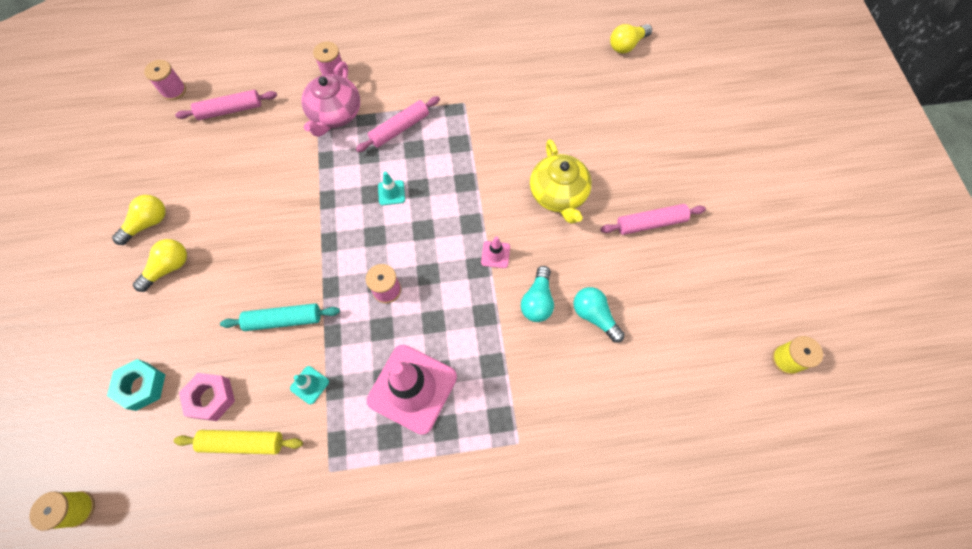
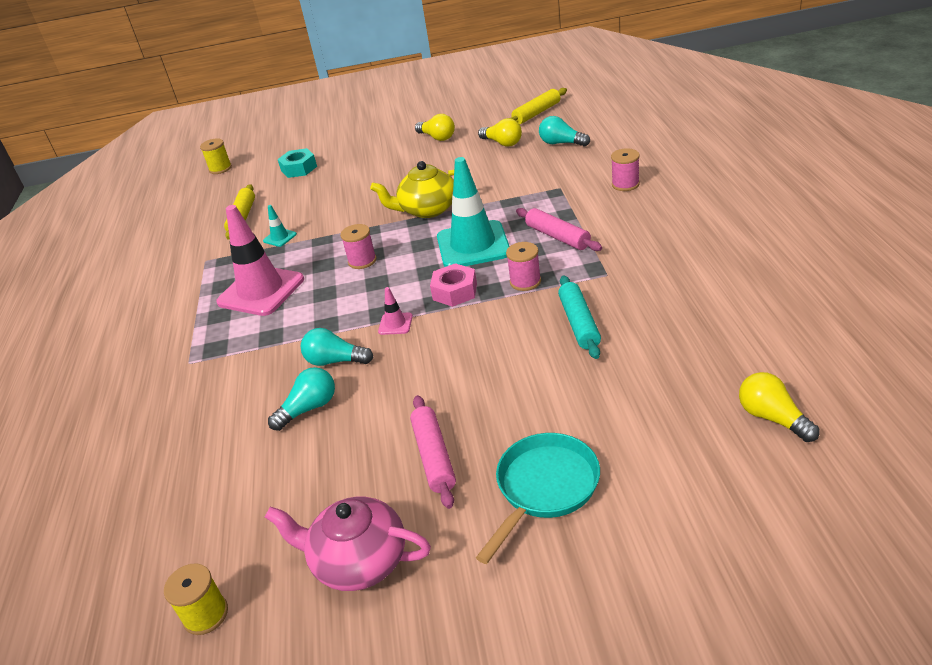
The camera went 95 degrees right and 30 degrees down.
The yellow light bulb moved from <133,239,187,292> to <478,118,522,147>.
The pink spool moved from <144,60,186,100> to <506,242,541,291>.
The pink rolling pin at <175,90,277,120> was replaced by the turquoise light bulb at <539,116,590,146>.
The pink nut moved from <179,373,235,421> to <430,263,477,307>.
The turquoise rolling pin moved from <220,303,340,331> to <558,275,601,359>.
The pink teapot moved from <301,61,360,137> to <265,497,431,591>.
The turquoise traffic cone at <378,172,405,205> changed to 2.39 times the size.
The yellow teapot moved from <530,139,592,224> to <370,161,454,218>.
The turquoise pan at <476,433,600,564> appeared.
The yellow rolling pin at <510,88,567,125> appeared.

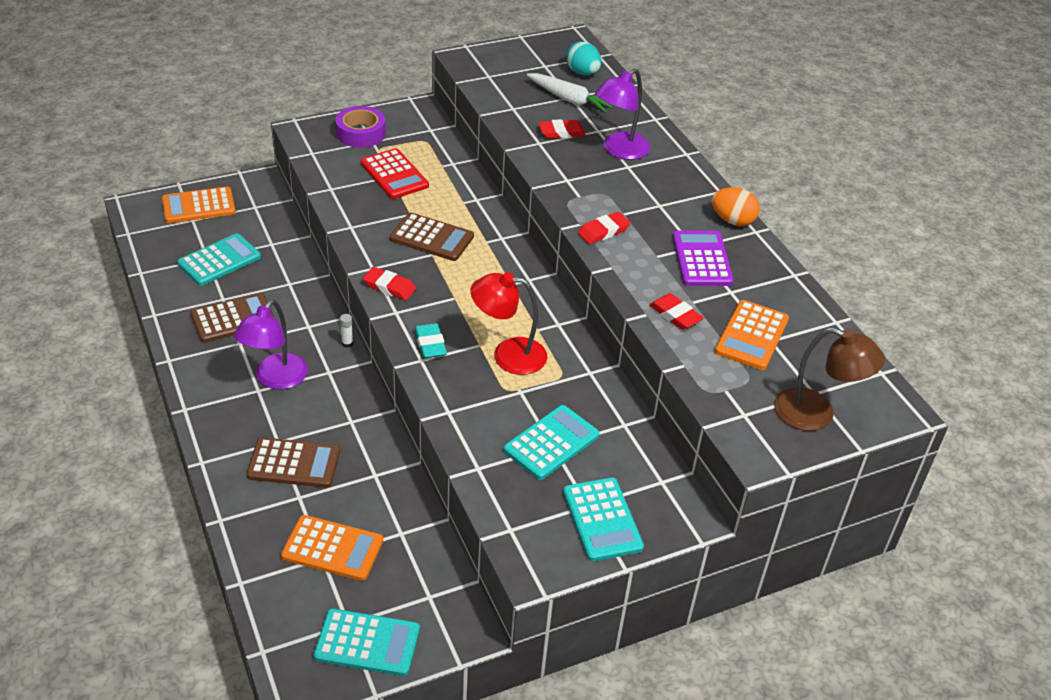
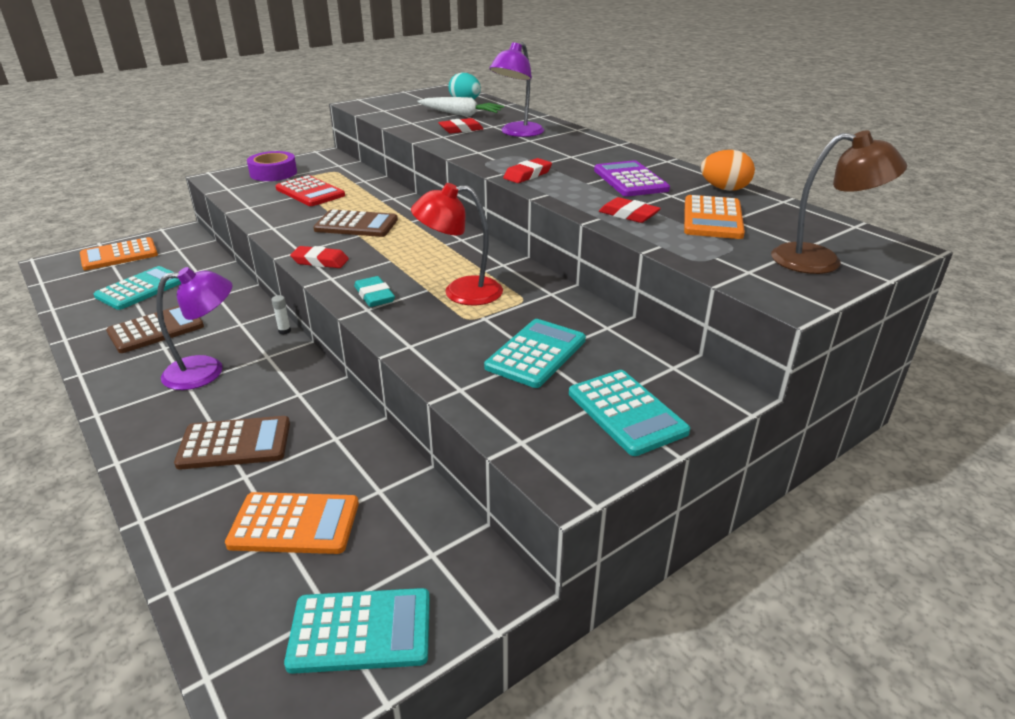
The camera went 10 degrees left and 10 degrees down.
The purple lamp at <234,300,308,389> turned 120 degrees counterclockwise.
The orange egg moved from <712,187,760,226> to <701,150,755,191>.

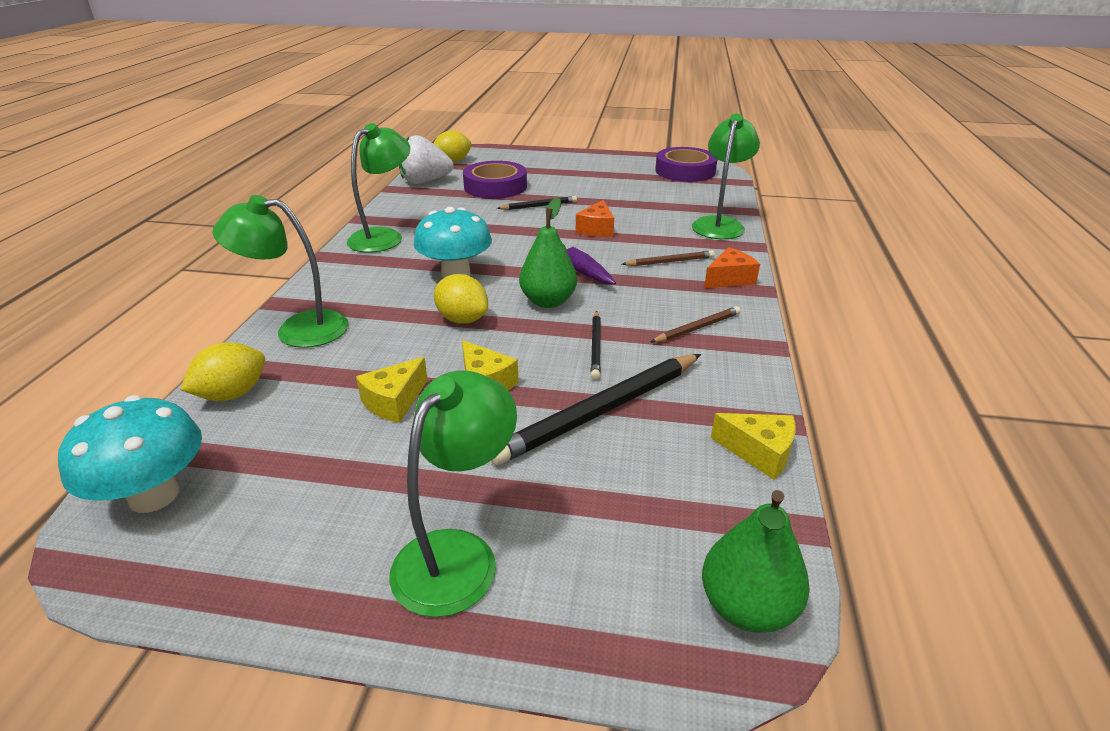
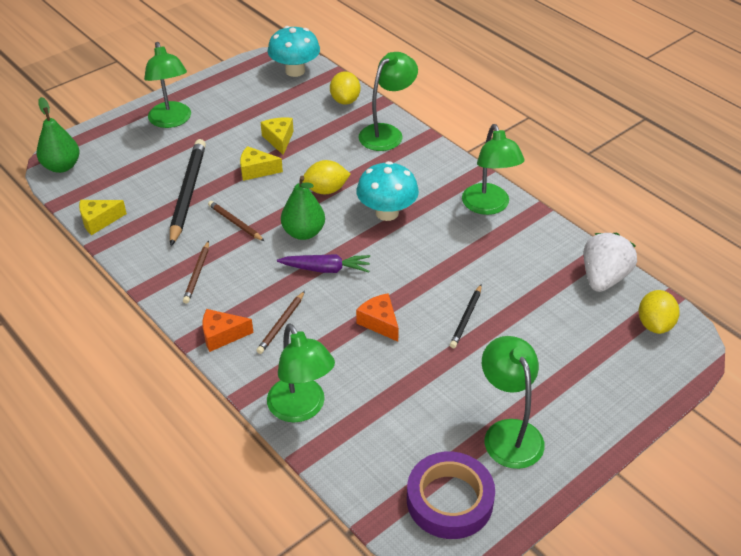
The camera went 130 degrees right and 10 degrees up.
The purple tape at <463,161,527,199> disappeared.
The black pencil at <591,311,601,380> became the brown pencil at <208,201,264,241>.
The orange cheese at <704,247,760,288> turned 75 degrees clockwise.
The green lamp at <482,336,545,469> appeared.

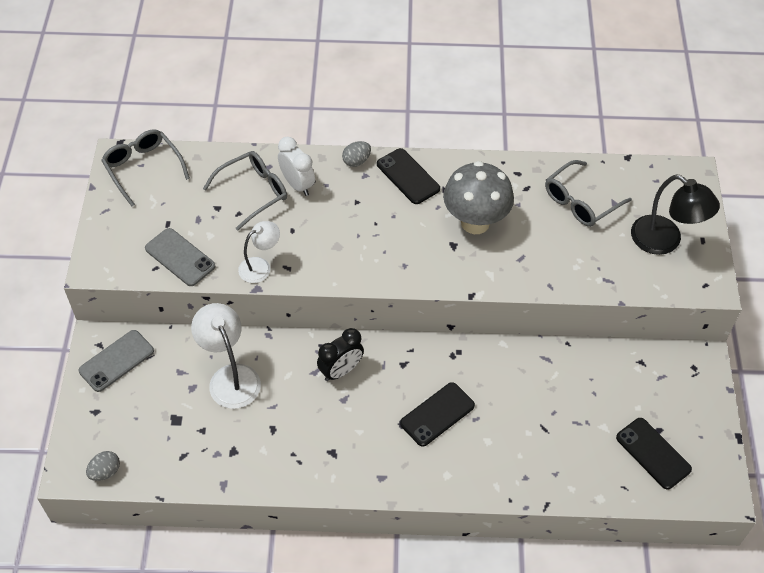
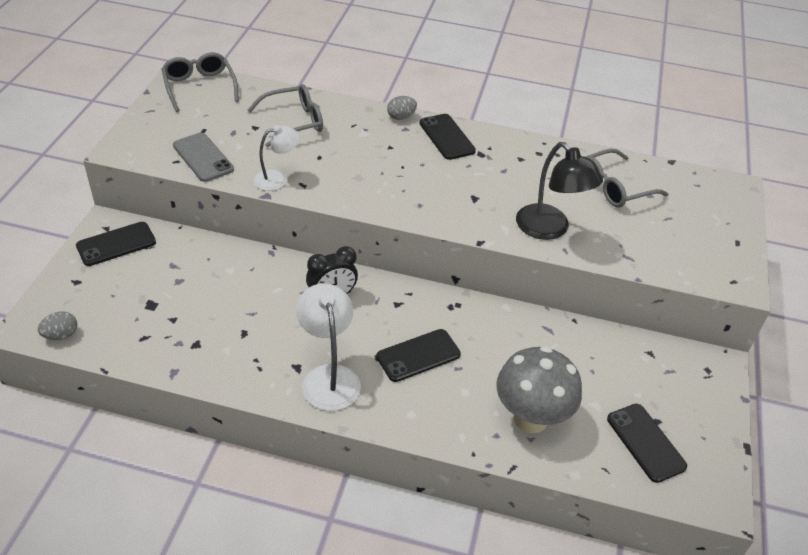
The camera went 10 degrees right and 10 degrees down.
The grey phone at <78,330,154,392> became the black phone at <76,222,156,266>.
The white lamp moved from <191,303,261,409> to <296,283,361,411>.
The white clock at <278,137,315,196> disappeared.
The grey mushroom moved from <443,161,514,234> to <496,346,582,433>.
The black lamp moved from <631,175,720,255> to <516,142,603,240>.

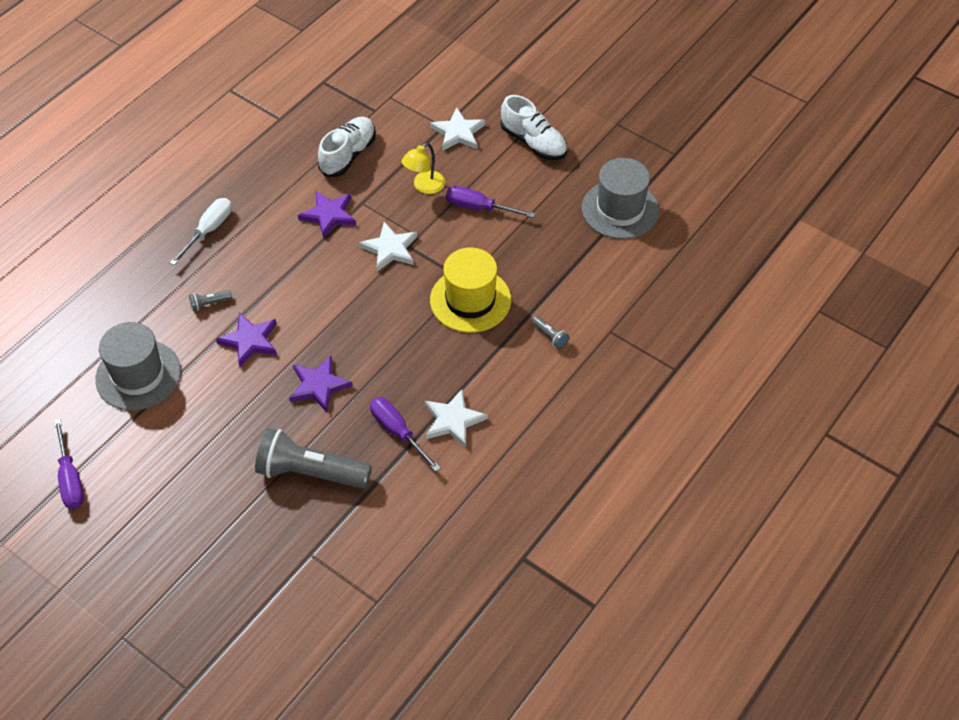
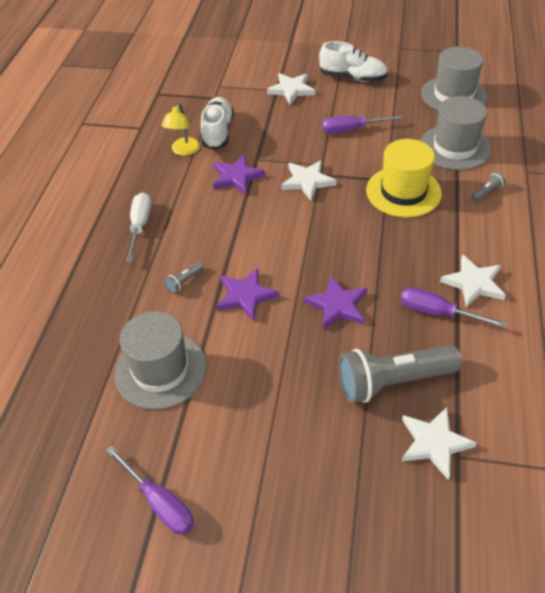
The camera went 25 degrees left and 5 degrees down.
The yellow lamp moved from <402,143,445,194> to <162,103,200,156>.
The grey flashlight at <531,316,569,349> turned 60 degrees counterclockwise.
The white star at <402,407,477,480> appeared.
The grey hat at <420,96,491,170> appeared.

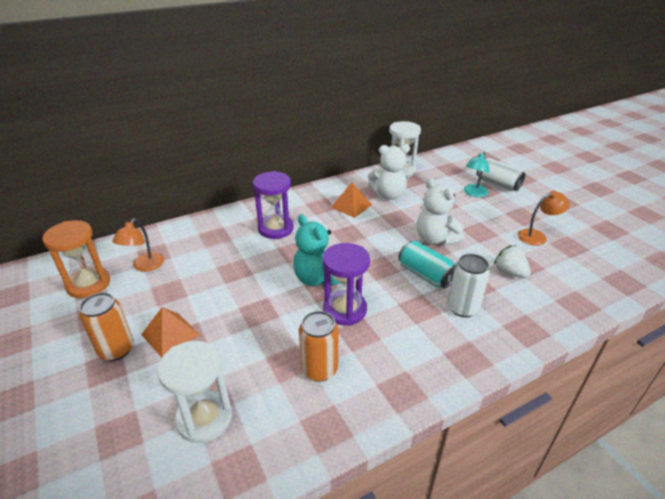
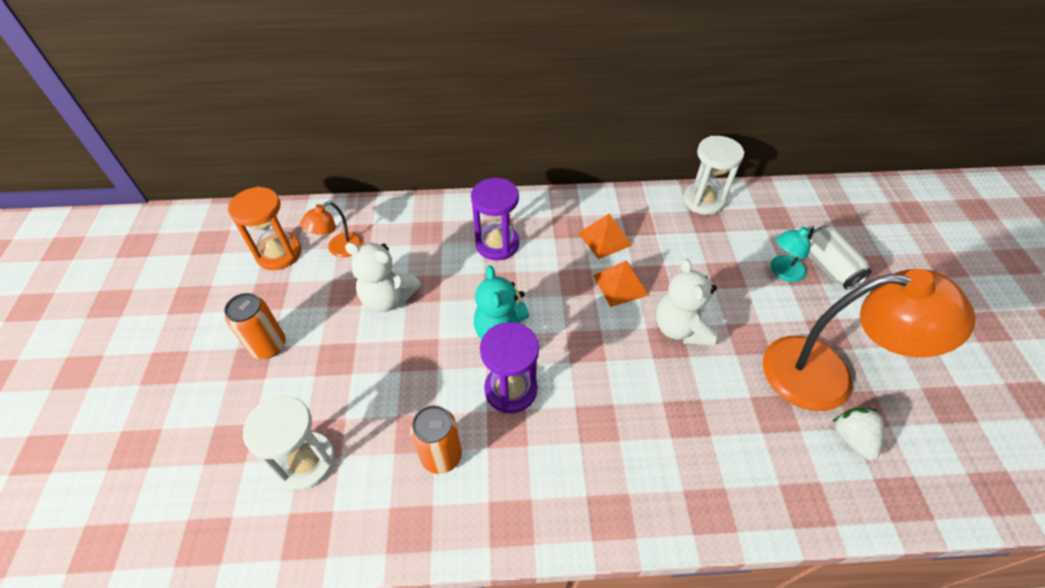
The camera went 25 degrees right and 15 degrees up.
The orange pyramid moved from <141,307,200,357> to <593,261,649,307>.
The white teddy bear moved from <368,144,411,200> to <345,243,421,312>.
The turquoise can at <398,241,455,289> disappeared.
The white can at <447,254,490,317> disappeared.
The white strawberry moved from <494,245,531,278> to <832,408,884,460>.
The orange lamp at <518,191,570,246> changed to 2.16 times the size.

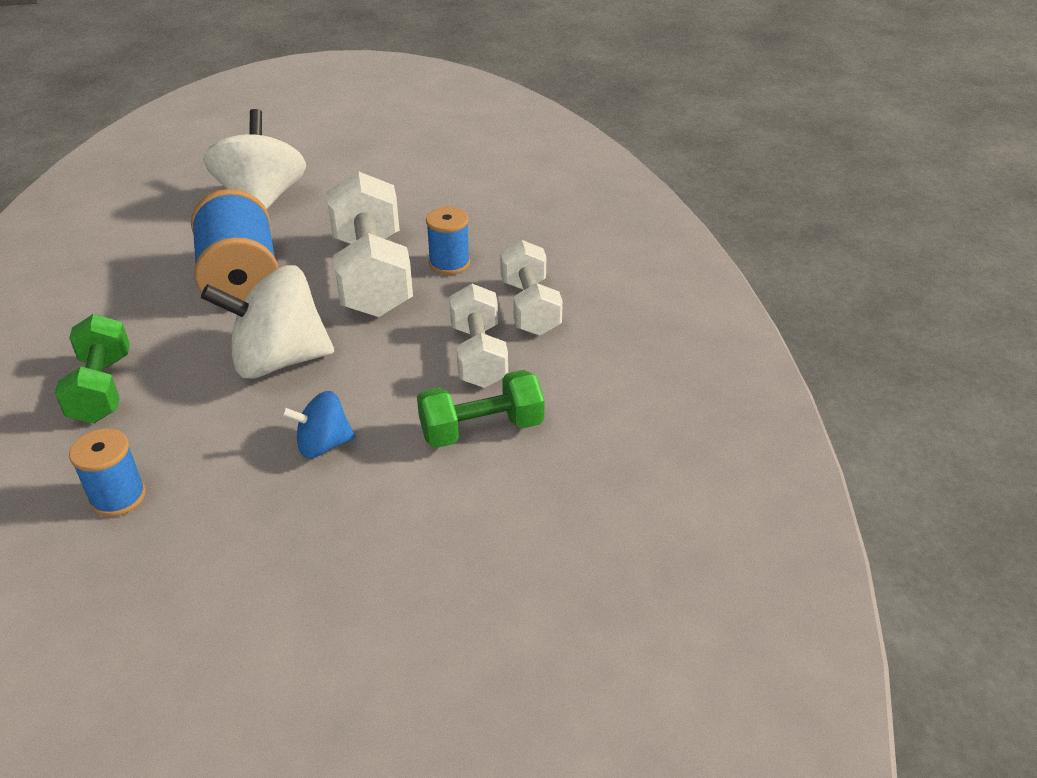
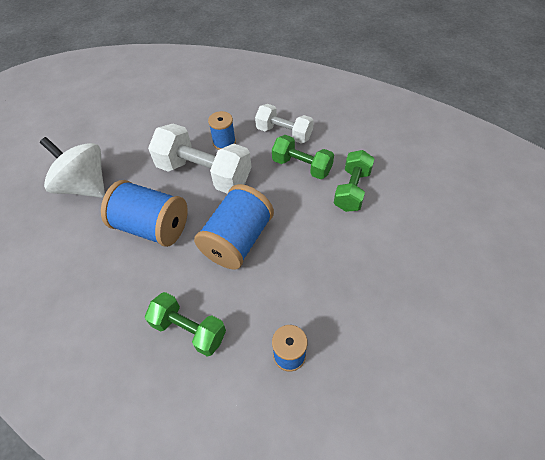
The camera went 50 degrees left and 15 degrees up.
The white spinning top at <201,265,334,378> was replaced by the blue spool at <194,184,274,270>.
The blue spinning top at <281,391,355,458> disappeared.
The white dumbbell at <449,284,508,388> became the green dumbbell at <272,135,334,179>.

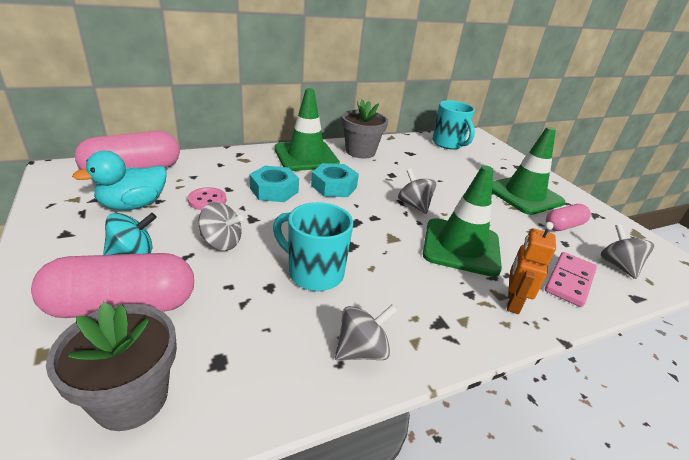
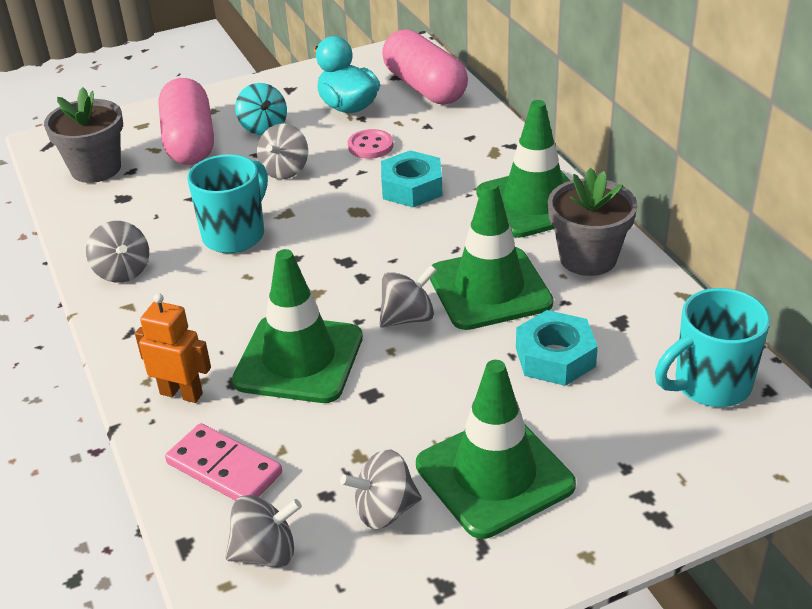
The camera went 95 degrees right and 5 degrees up.
The turquoise nut moved from <311,163,359,197> to <516,310,598,386>.
The pink capsule at <546,204,591,231> was replaced by the grey spinning top at <340,449,422,529>.
The green traffic cone at <430,181,553,330> appeared.

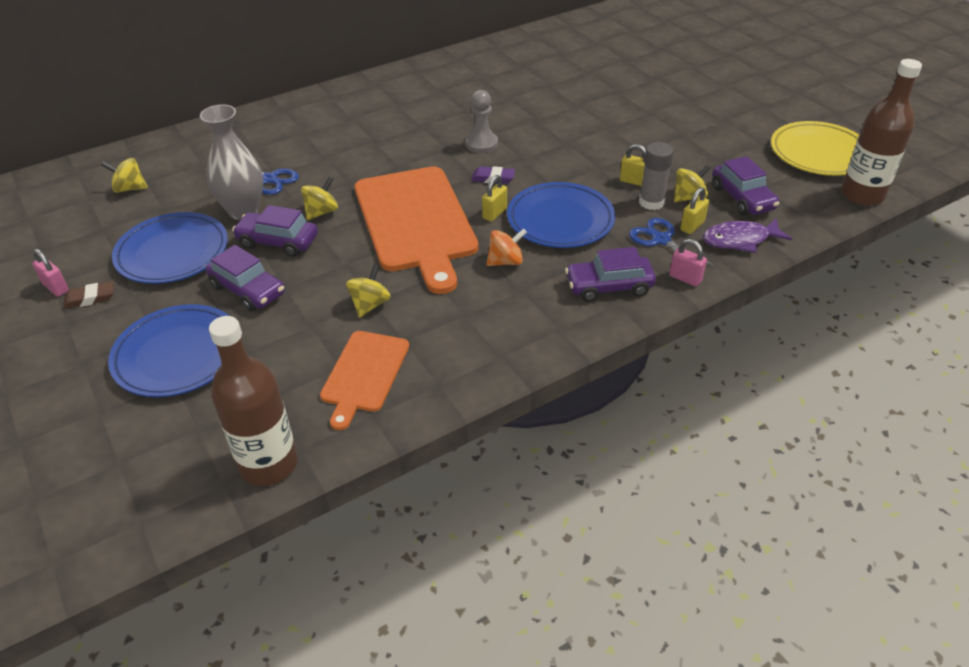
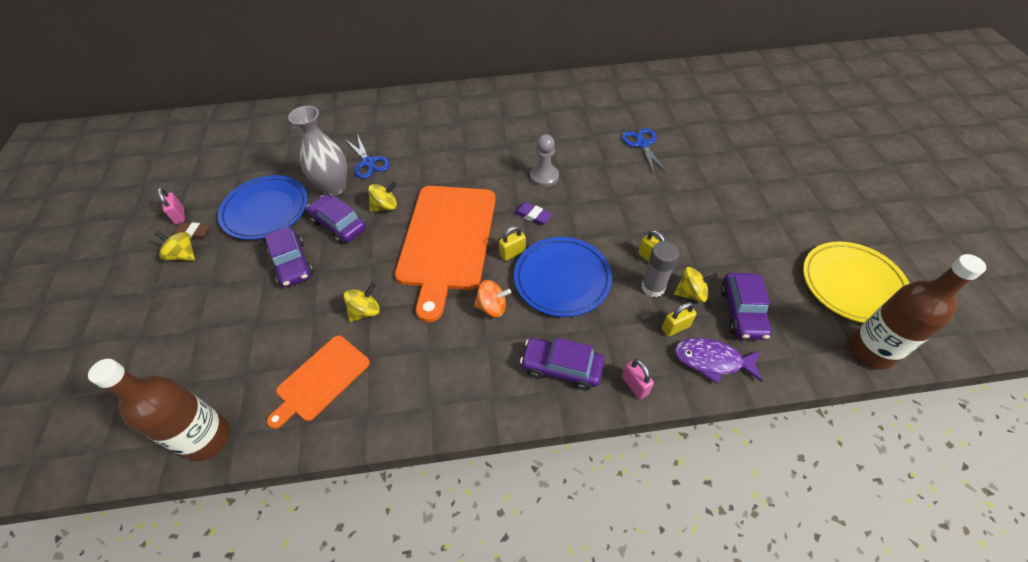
The camera went 25 degrees right and 10 degrees up.
The yellow spinning top moved from <101,158,148,193> to <155,231,195,261>.
The blue plate at <108,304,229,397> disappeared.
The blue scissors moved from <629,218,717,268> to <622,128,668,175>.

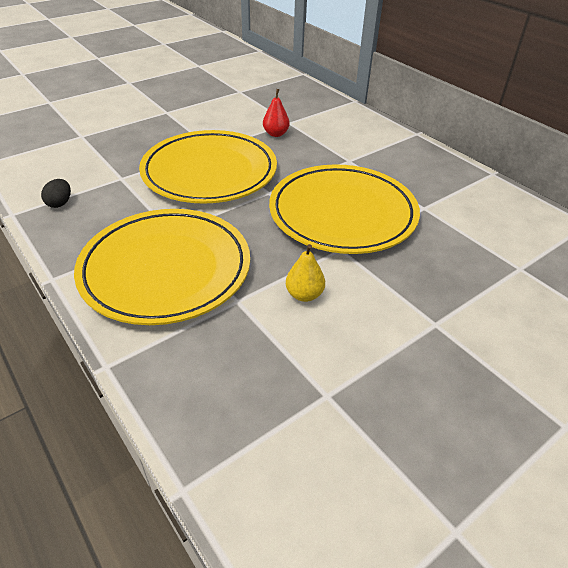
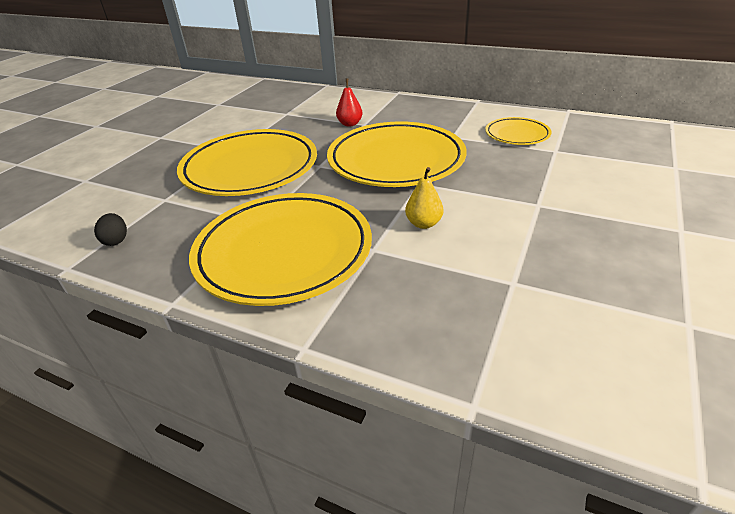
The camera went 25 degrees left and 5 degrees down.
The red pear moved from <263,89,290,137> to <336,79,363,127>.
The yellow plate at <485,117,552,145> appeared.

